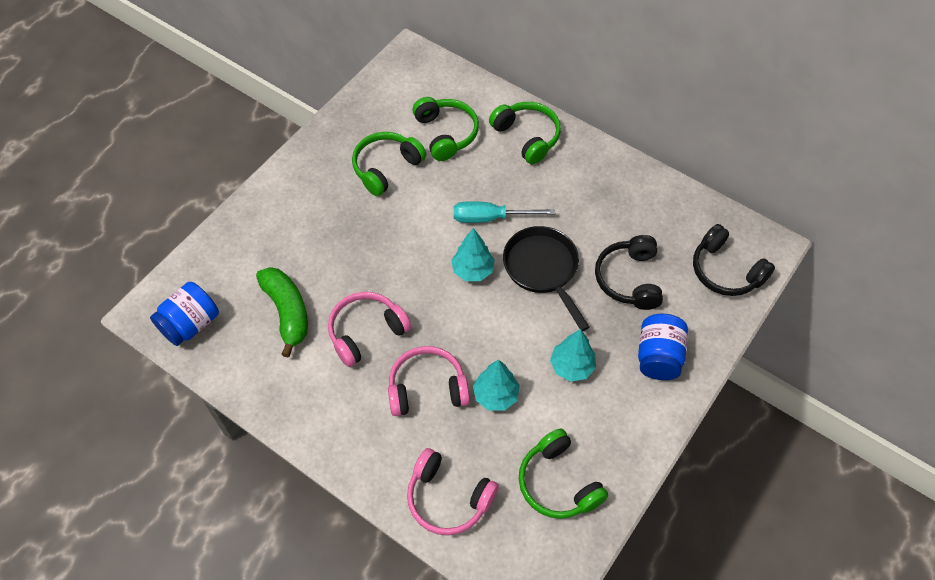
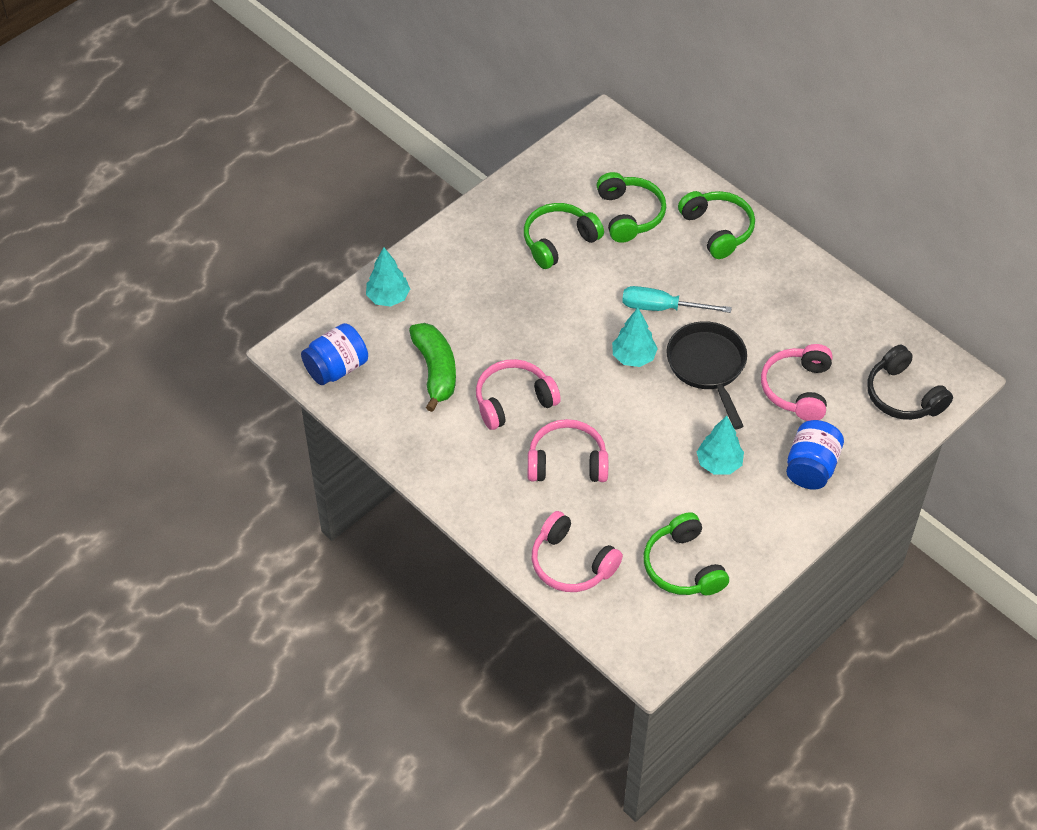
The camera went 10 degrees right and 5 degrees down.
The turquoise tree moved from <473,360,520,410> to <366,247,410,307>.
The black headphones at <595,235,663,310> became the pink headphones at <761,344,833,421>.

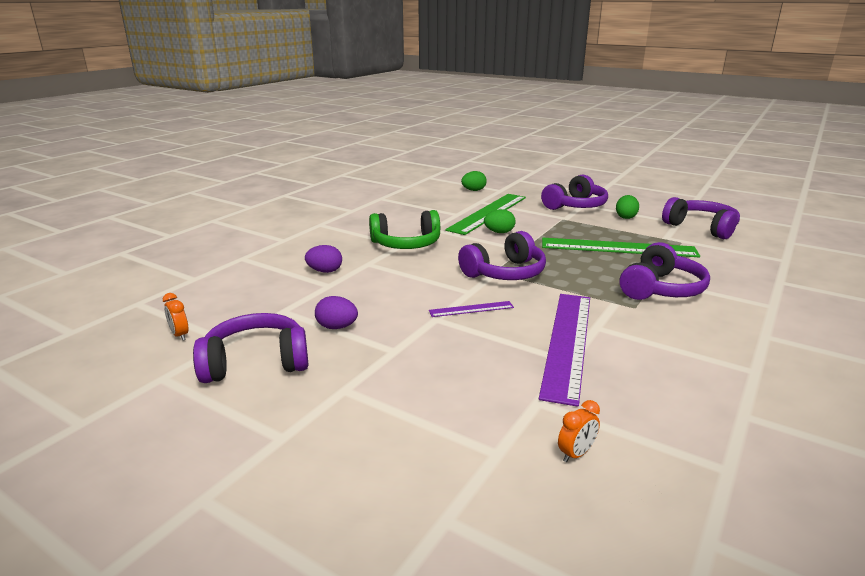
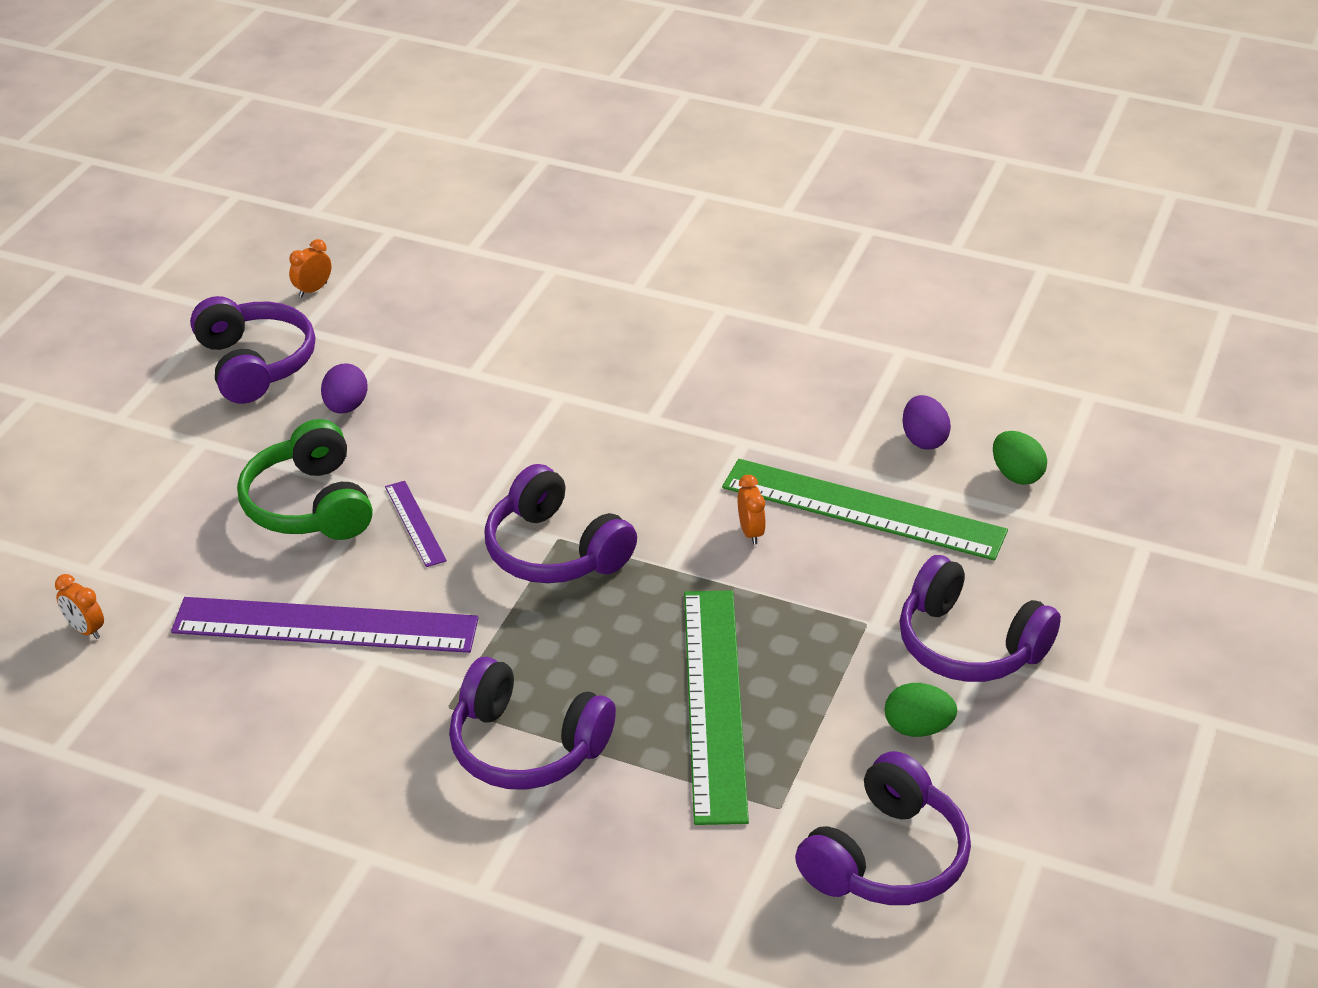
The camera went 80 degrees right and 15 degrees up.
The purple egg moved from <305,245,342,273> to <902,395,951,449>.
The green headphones moved from <369,210,440,249> to <237,419,373,540>.
The green egg at <484,209,516,233> was replaced by the orange clock at <738,475,766,545>.

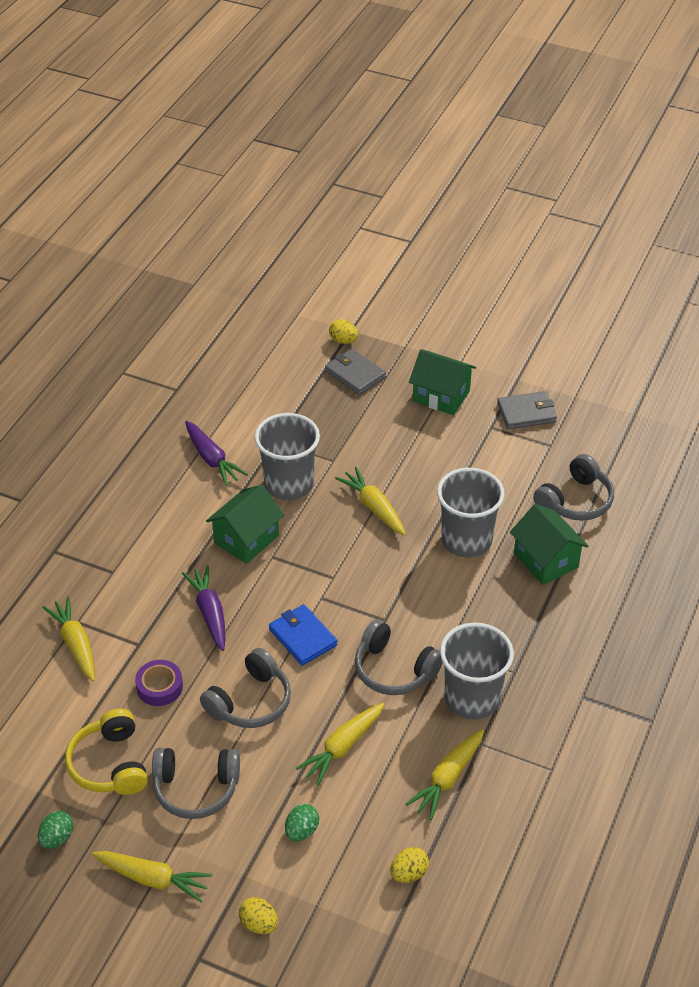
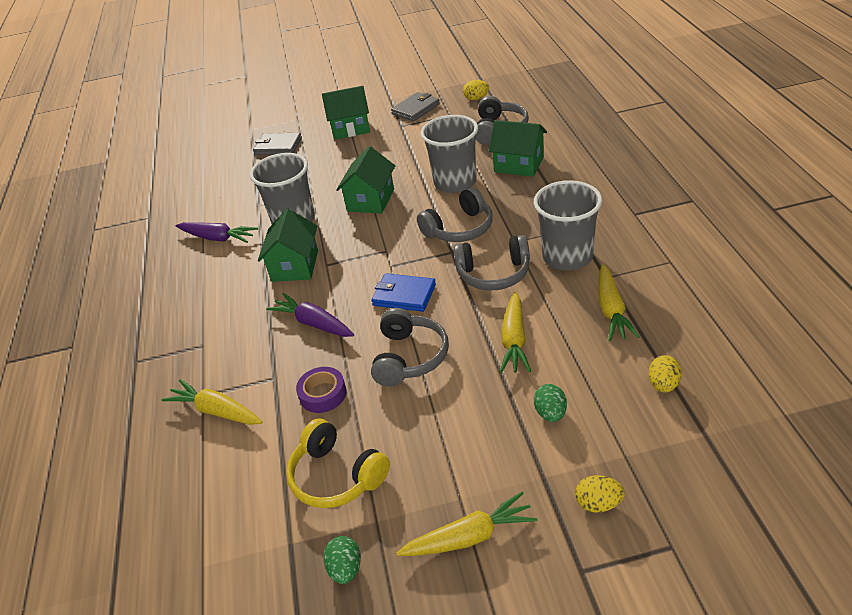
The camera went 30 degrees left and 5 degrees down.
The grey headphones moved from <152,748,240,819> to <417,187,493,242>.
The yellow egg moved from <329,319,358,344> to <463,80,489,100>.
The yellow carrot at <335,467,406,536> was replaced by the green house at <336,146,395,214>.

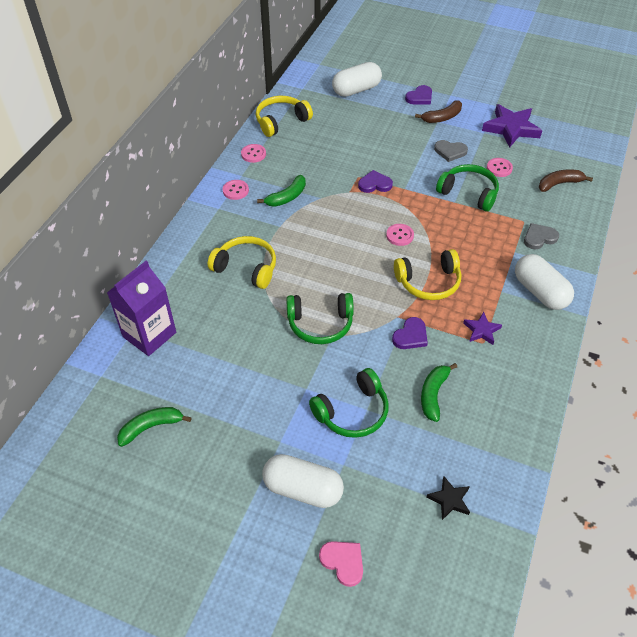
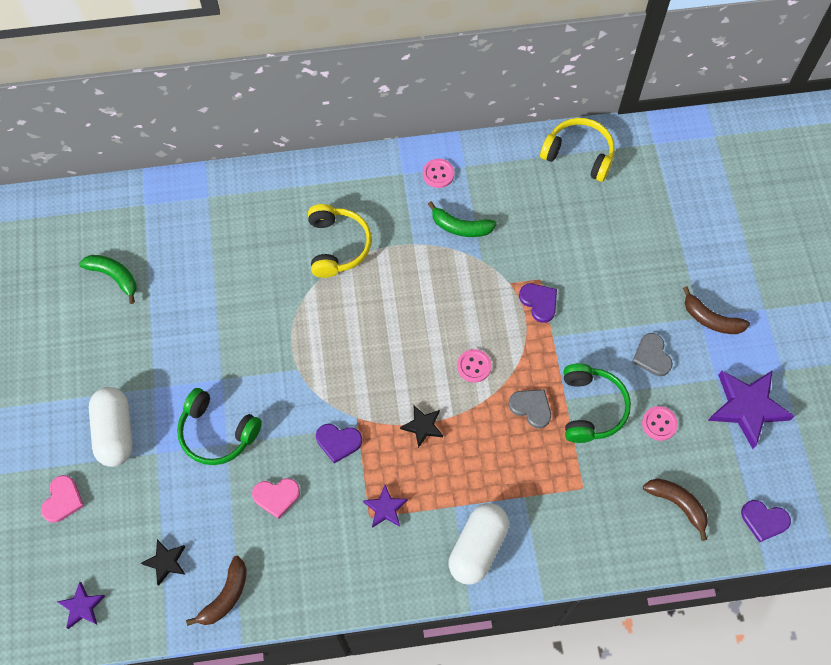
The camera went 60 degrees right and 15 degrees up.
The purple carton at <107,261,176,356> disappeared.
The pink button at <241,144,266,163> disappeared.
The green headphones at <286,293,354,344> disappeared.
The white capsule at <332,62,382,97> disappeared.
The yellow headphones at <394,249,461,300> was replaced by the black star at <400,406,443,448>.
The purple heart moved from <405,85,432,104> to <741,500,791,542>.
The green banana at <421,363,457,422> was replaced by the pink heart at <252,478,300,519>.
The grey heart moved from <524,223,559,249> to <509,389,551,428>.
The purple star at <58,582,105,629> appeared.
The brown banana at <186,556,247,626> appeared.

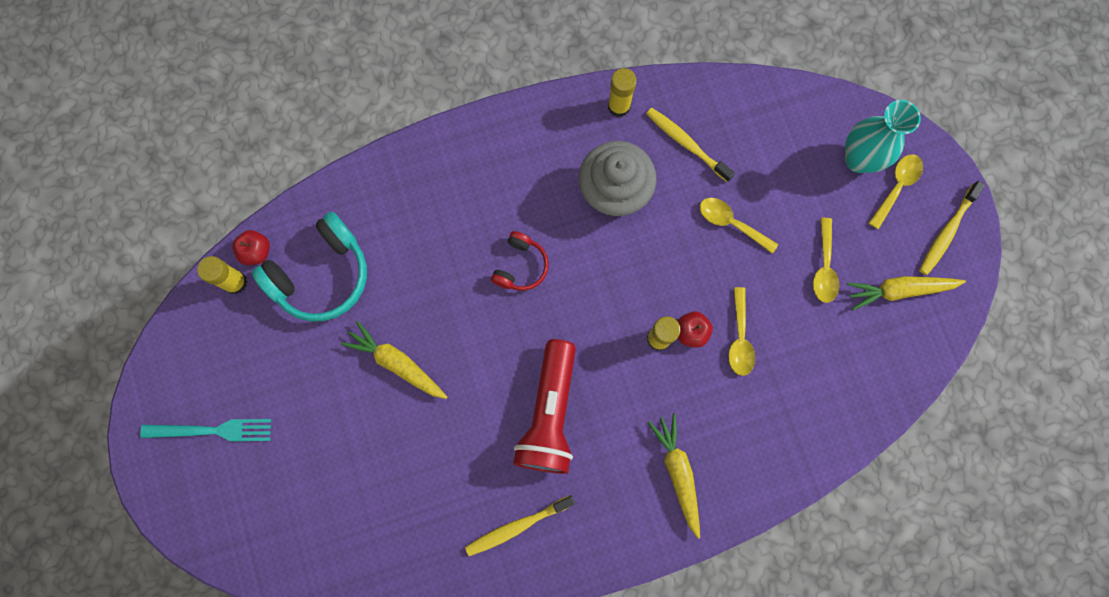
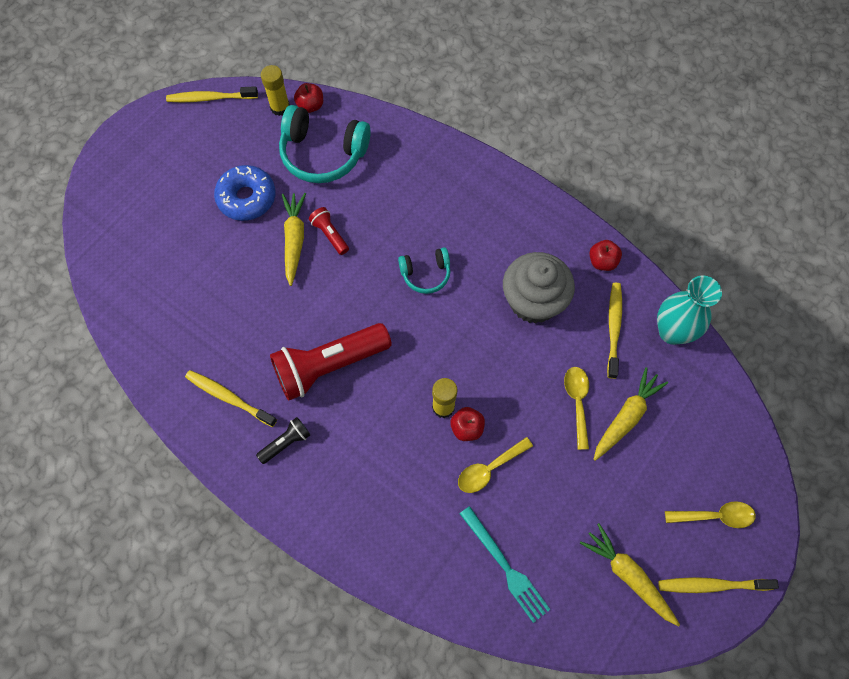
The camera went 55 degrees right and 10 degrees down.
The turquoise fork moved from <140,419,271,442> to <460,506,550,623>.
The red headphones at <491,231,549,291> became the turquoise headphones at <398,247,450,294>.
The yellow glue stick at <608,68,637,117> was replaced by the red apple at <589,240,622,271>.
The yellow carrot moved from <648,413,700,539> to <593,367,668,461>.
The yellow spoon at <813,218,839,303> disappeared.
The turquoise vase moved from <845,100,921,173> to <657,275,722,345>.
The yellow toothbrush at <166,86,258,102> appeared.
The blue donut at <214,165,276,221> appeared.
The black flashlight at <256,417,310,464> appeared.
The red flashlight at <309,207,349,255> appeared.

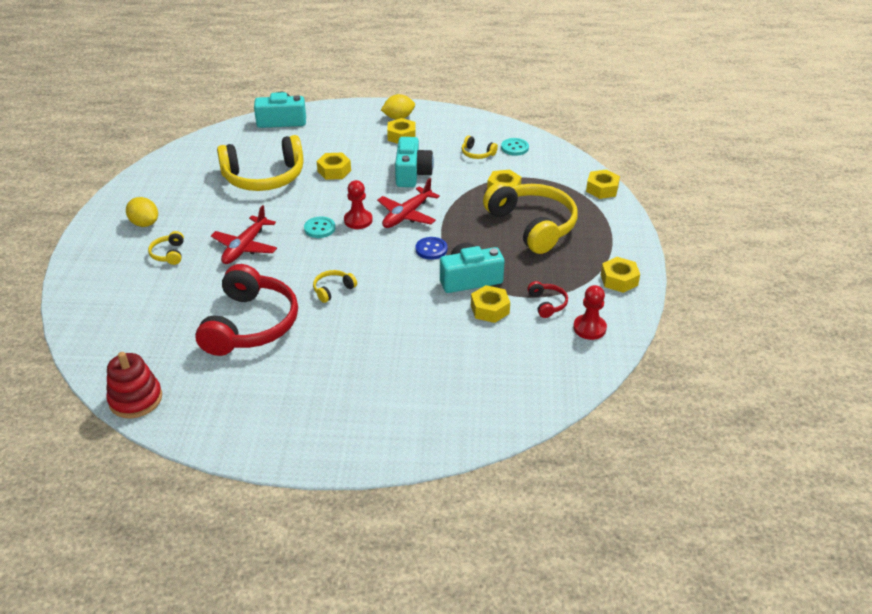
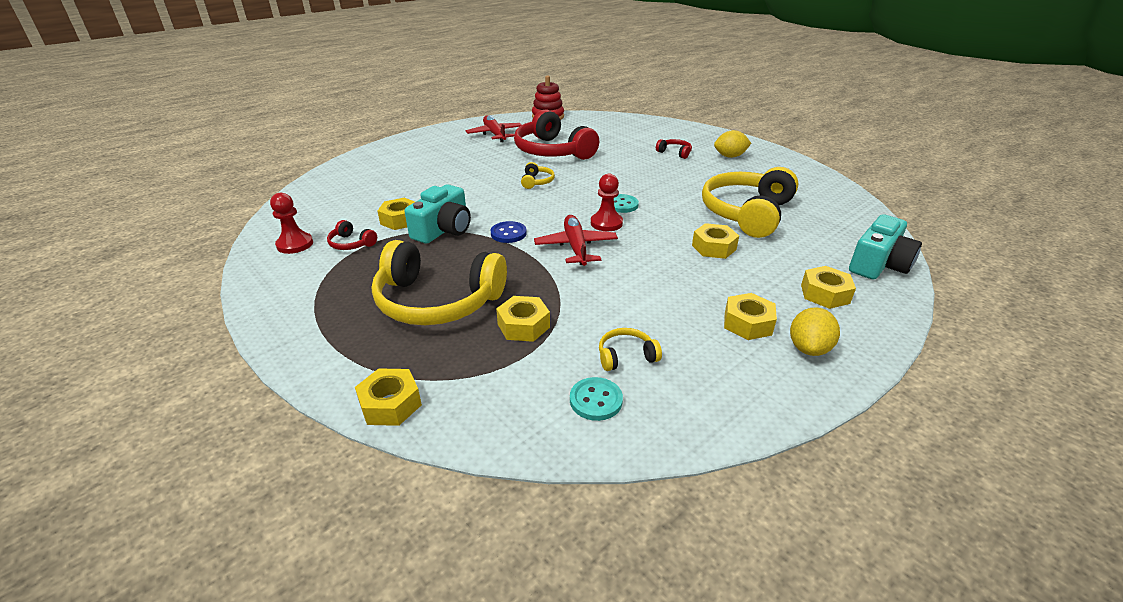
The camera went 135 degrees right and 5 degrees down.
The yellow headphones at <148,231,184,265> became the red headphones at <656,139,692,159>.
The red plane moved from <211,205,277,264> to <466,115,522,142>.
The turquoise camera at <395,137,434,187> disappeared.
The yellow nut moved from <601,257,640,293> to <801,266,856,309>.

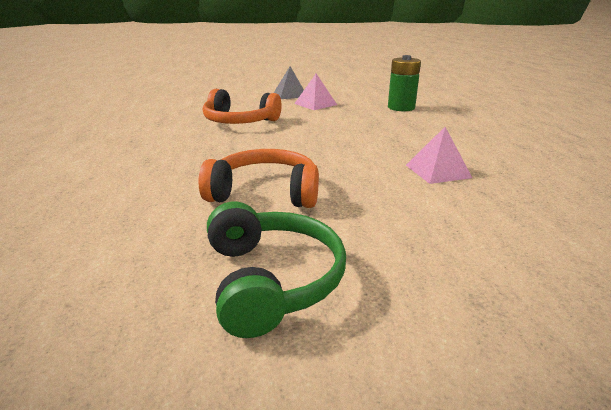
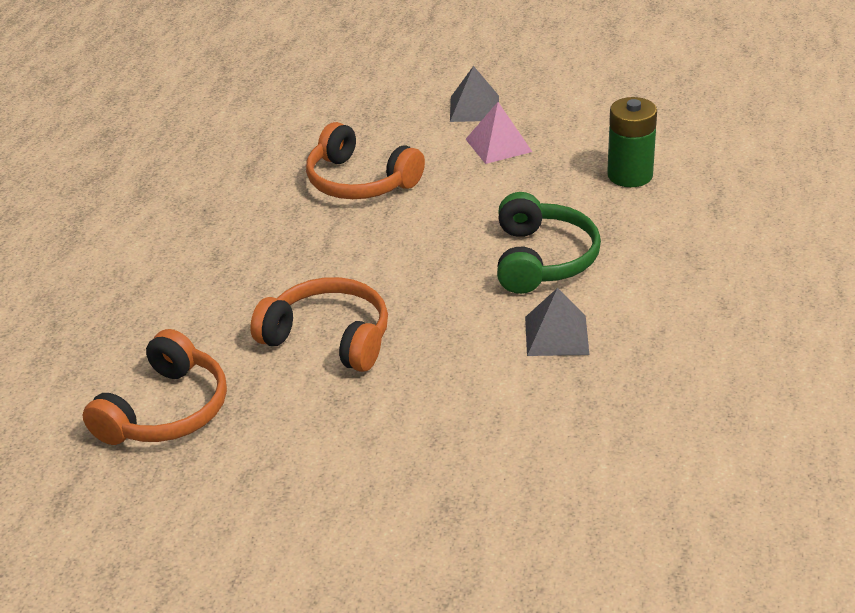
The camera went 20 degrees right and 10 degrees up.
The green headphones moved from <207,202,346,338> to <497,192,601,294>.
The pink pyramid at <406,127,472,184> became the grey pyramid at <525,288,589,356>.
The orange headphones at <82,329,227,445> appeared.

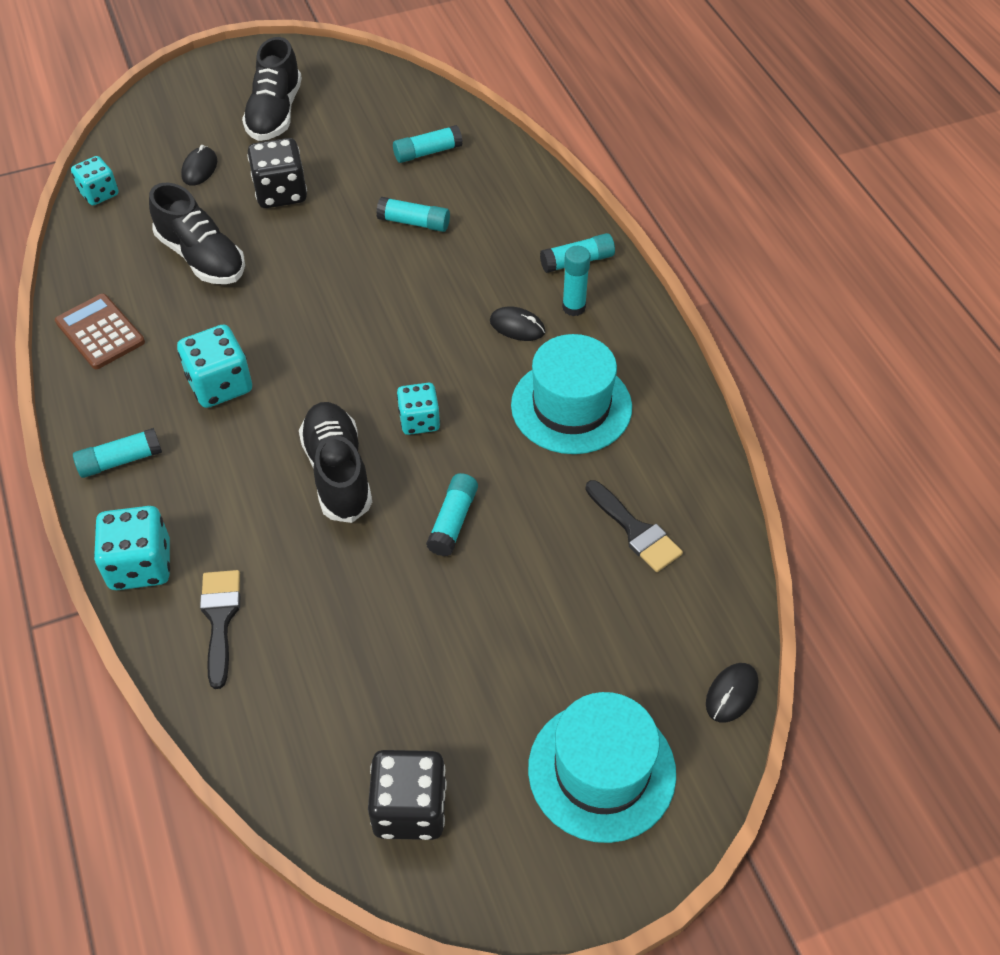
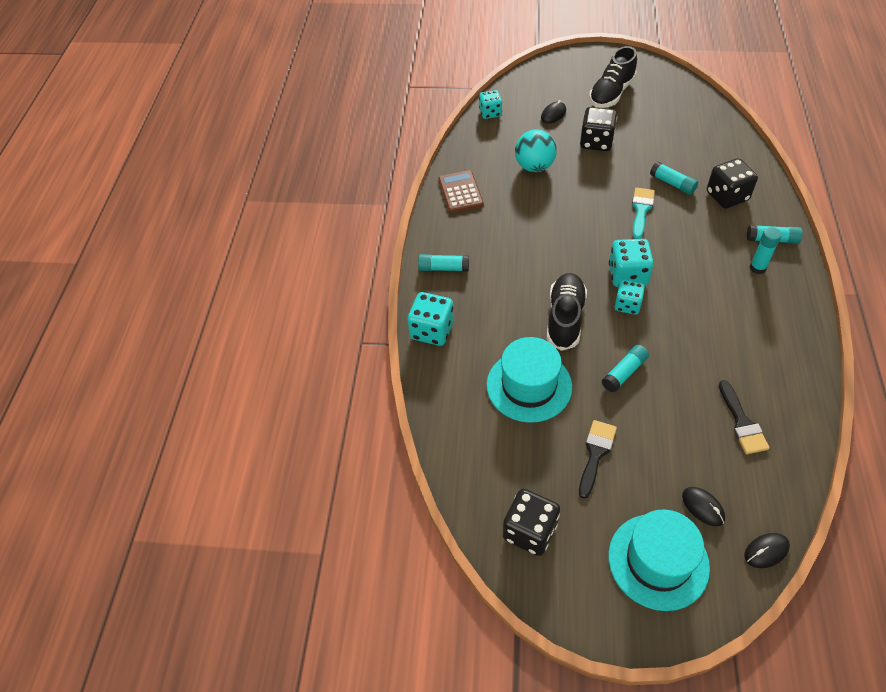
The camera went 30 degrees right and 0 degrees up.
The black shoe at <149,183,245,284> was replaced by the turquoise ball at <515,130,557,172>.
The turquoise dice moved from <177,324,252,408> to <609,239,654,287>.
The black brush moved from <200,570,240,689> to <579,420,617,499>.
The turquoise glue stick at <393,125,463,163> disappeared.
The black mouse moved from <490,306,545,341> to <682,487,725,526>.
The turquoise hat moved from <511,334,632,454> to <487,337,572,423>.
The turquoise brush at <632,187,655,239> appeared.
The black dice at <707,158,758,209> appeared.

